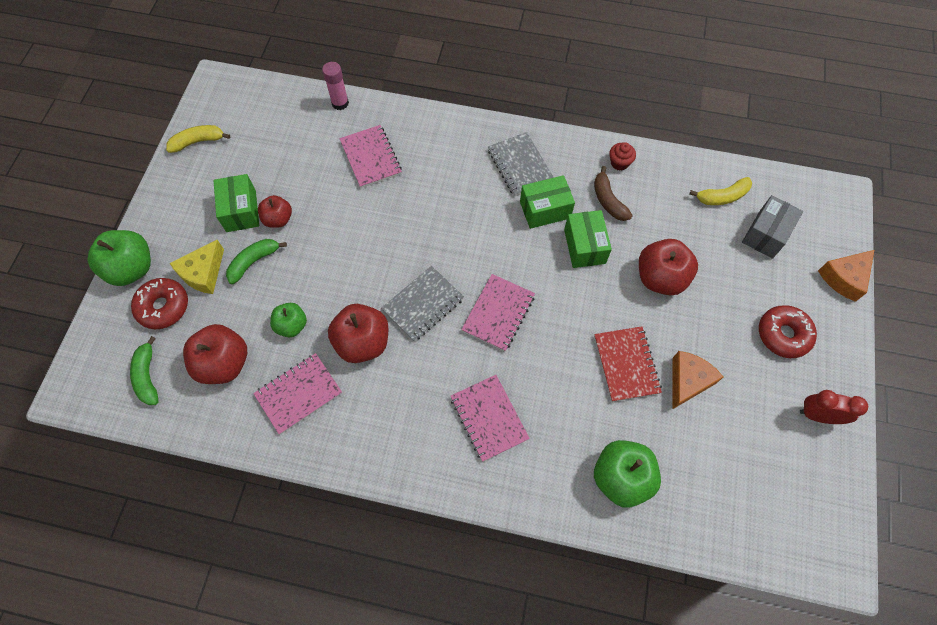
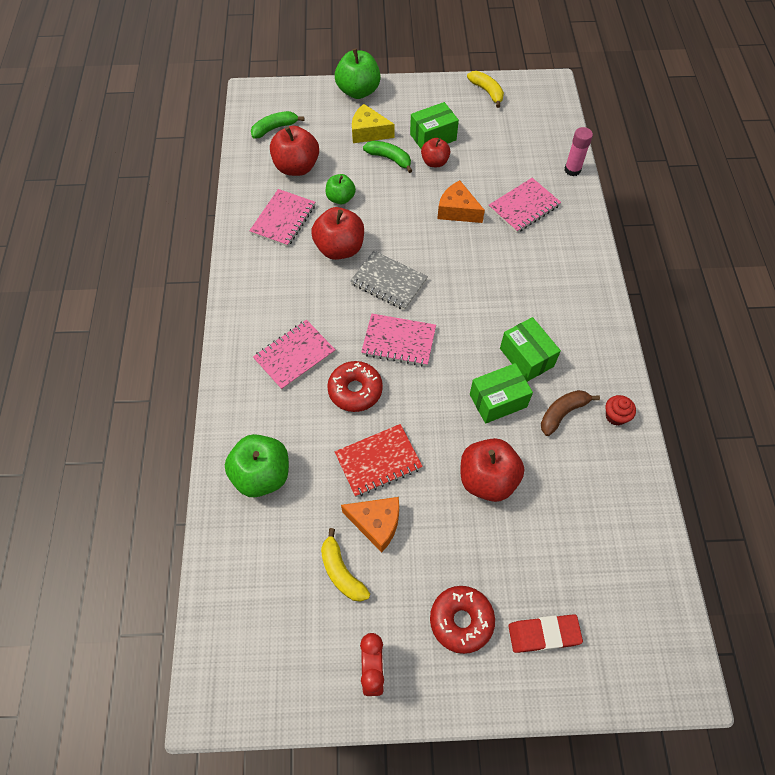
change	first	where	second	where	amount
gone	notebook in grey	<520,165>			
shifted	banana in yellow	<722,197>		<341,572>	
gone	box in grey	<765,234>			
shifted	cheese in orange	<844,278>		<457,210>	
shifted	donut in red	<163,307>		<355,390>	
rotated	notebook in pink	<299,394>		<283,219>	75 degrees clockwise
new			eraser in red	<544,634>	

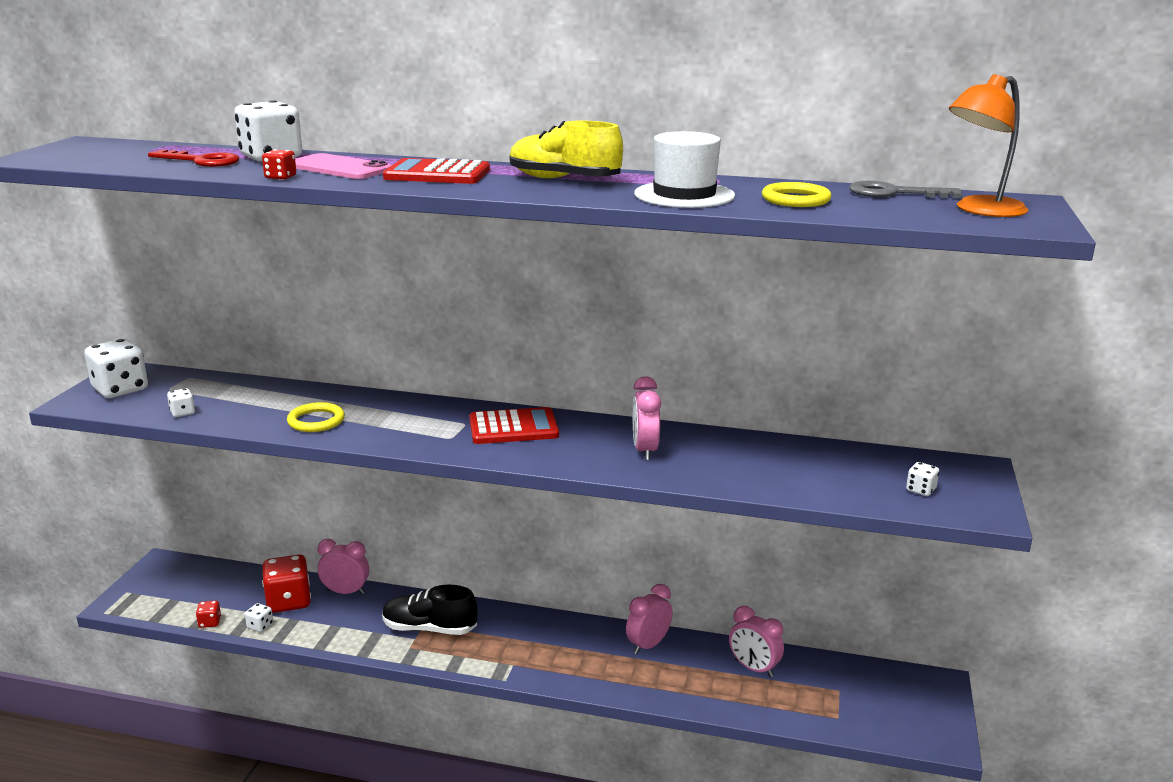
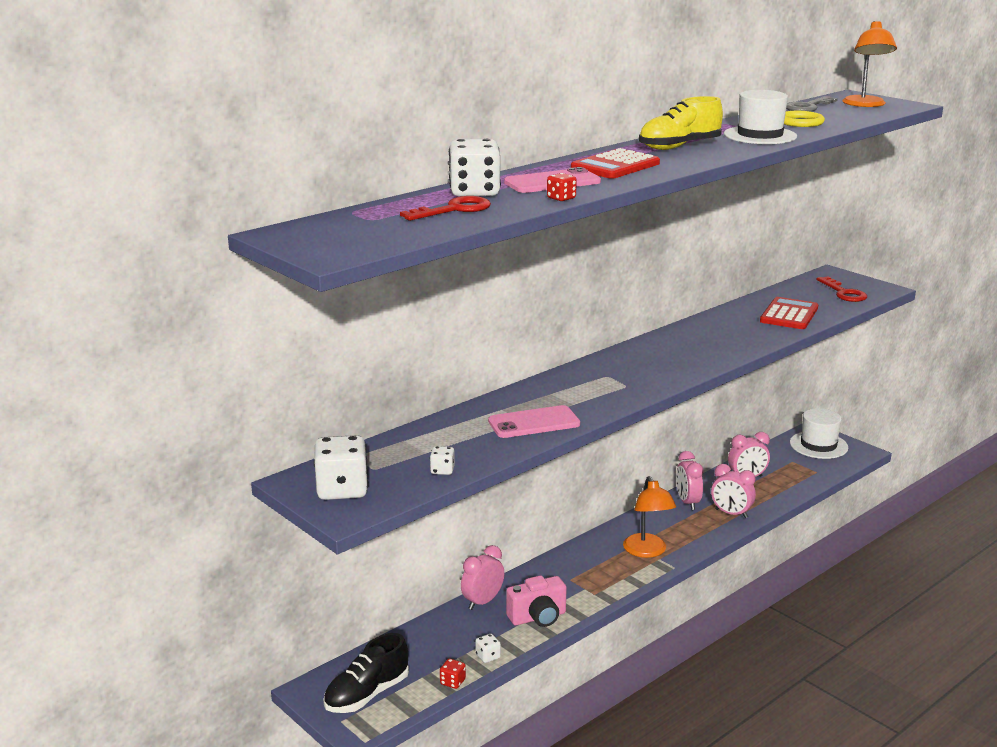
change	first	where	second	where	amount
shifted	clock in pink	<645,450>		<731,513>	
swapped	ring in yellow	<316,421>	phone in pink	<534,423>	
shifted	calculator in red	<513,427>		<789,315>	
swapped	dice in white	<920,490>	key in red	<844,293>	
gone	dice in red	<289,601>			
shifted	shoe in black	<429,629>		<367,694>	
new			hat in white	<818,445>	
new			lamp in orange	<647,551>	
new			camera in pink	<538,617>	

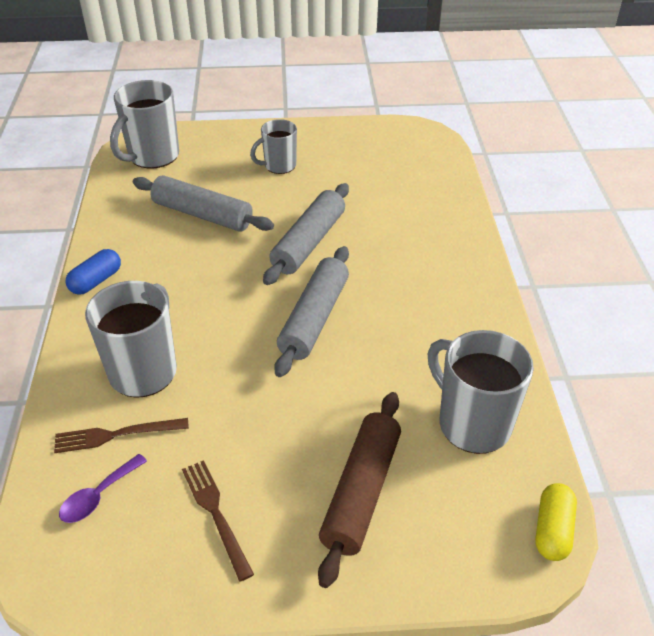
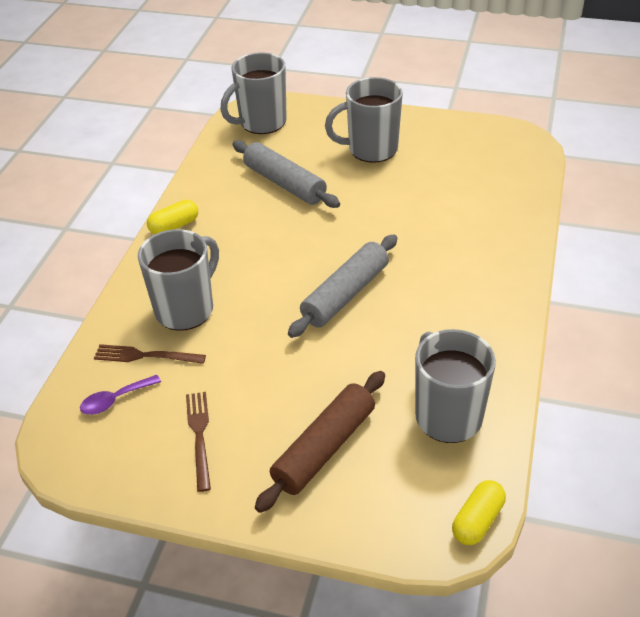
change	first	where	second	where	amount
scaled	mug in grey	<279,166>		<371,149>	x1.62
gone	rolling pin in grey	<309,242>			
repainted	capsule in blue	<96,281>	capsule in yellow	<174,226>	

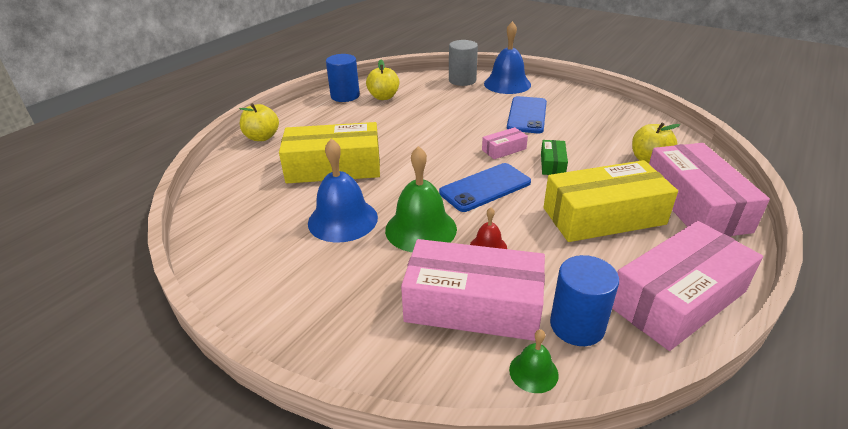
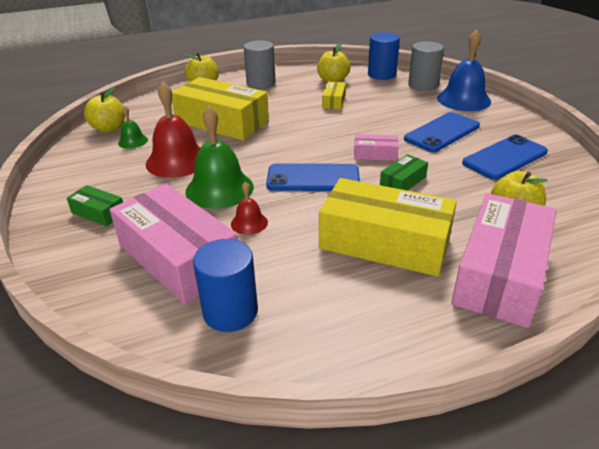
change	first	where	second	where	amount
shifted	cylinder in blue	<345,96>		<382,74>	
repainted	bell in blue	<342,220>	bell in red	<177,161>	
gone	box in pink	<677,299>			
shifted	bell in green	<533,372>		<133,141>	
new			cylinder in grey	<261,83>	
new			box in yellow	<334,101>	
new			apple in yellow	<109,129>	
new			phone in blue	<504,157>	
new			box in green	<98,213>	

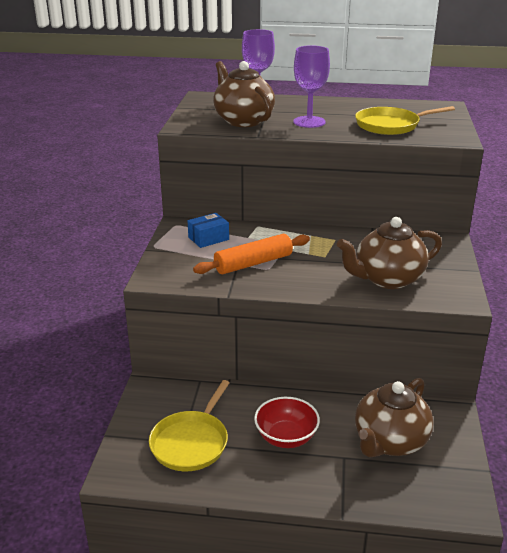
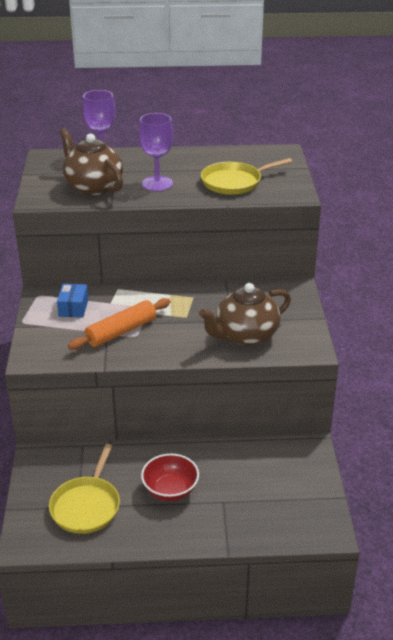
change	first	where	second	where	amount
rotated	box in blue	<208,238>		<73,308>	45 degrees counterclockwise
gone	teapot in brown	<389,442>			

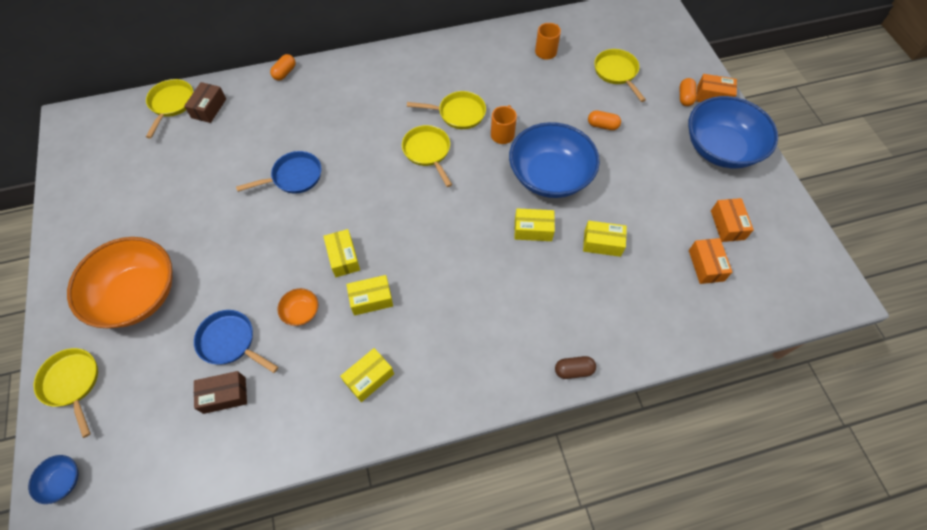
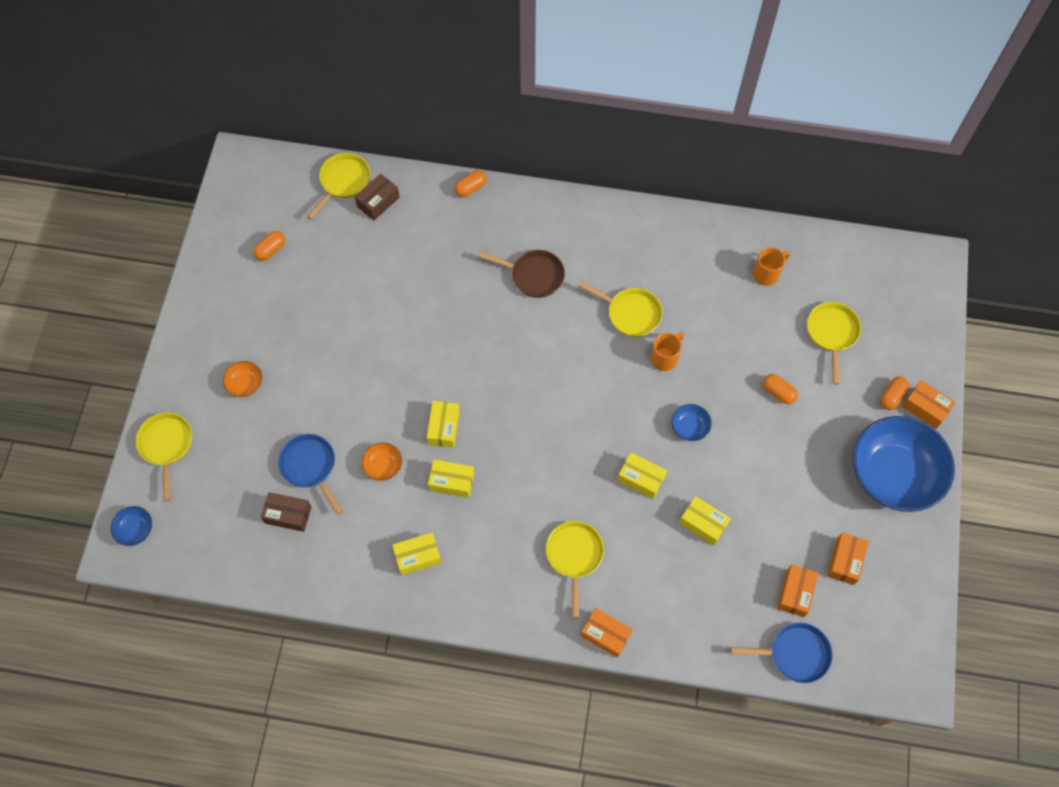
change	first	where	second	where	amount
scaled	bowl in blue	<550,176>		<689,427>	x0.41
shifted	pan in yellow	<428,152>		<574,556>	
shifted	pan in blue	<294,177>		<795,654>	
scaled	bowl in orange	<137,295>		<245,384>	x0.41
swapped	capsule in brown	<573,370>	box in orange	<605,634>	
new			capsule in orange	<271,250>	
new			pan in brown	<534,275>	

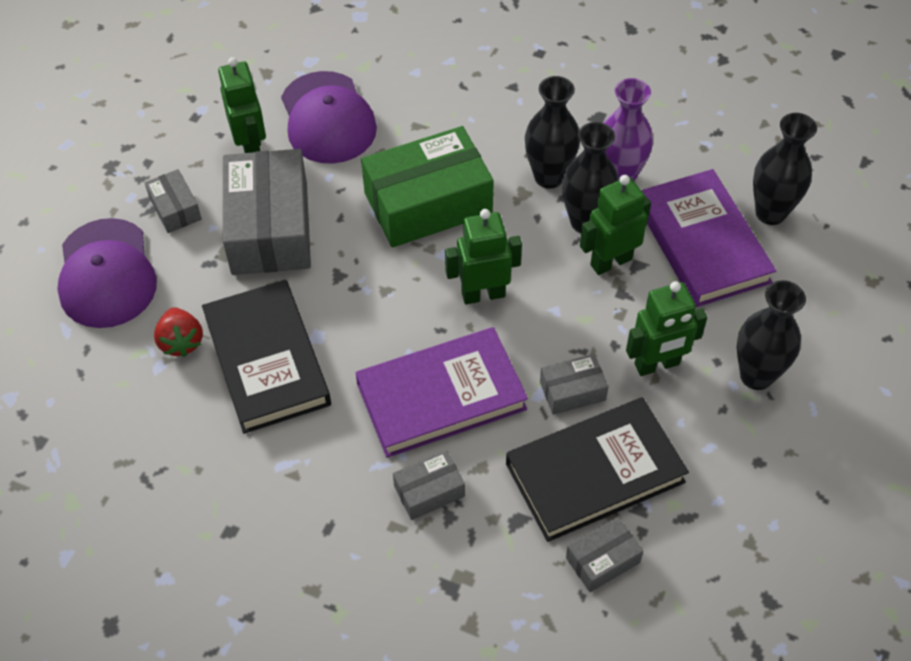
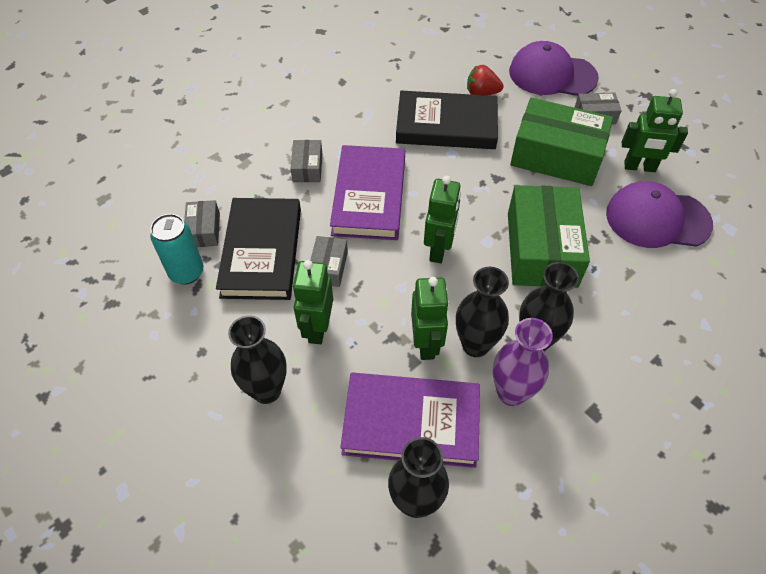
change	first	where	second	where	amount
repainted	box in grey	<269,228>	box in green	<556,156>	
new			can in turquoise	<186,272>	

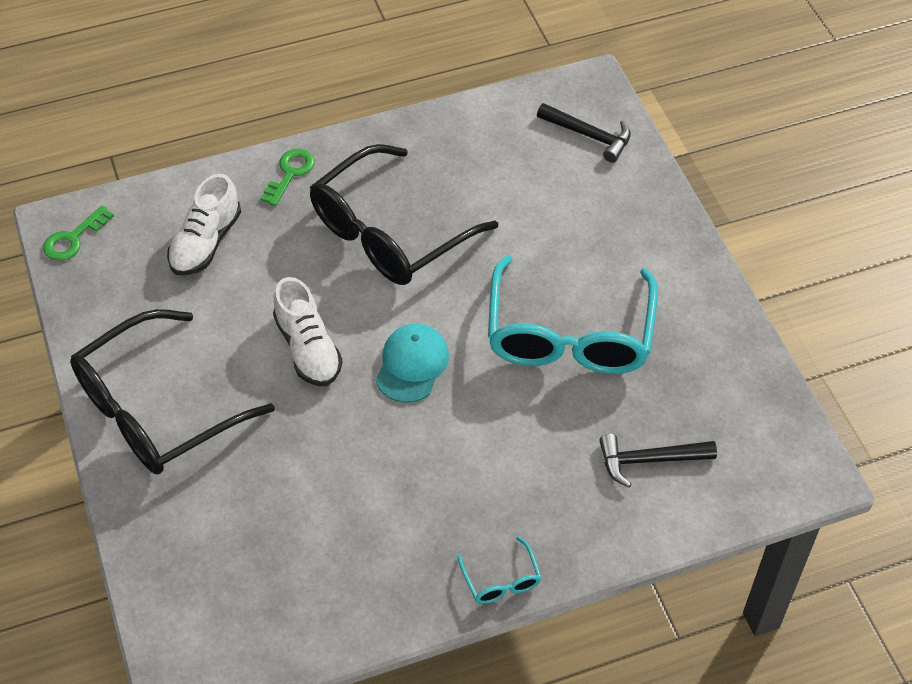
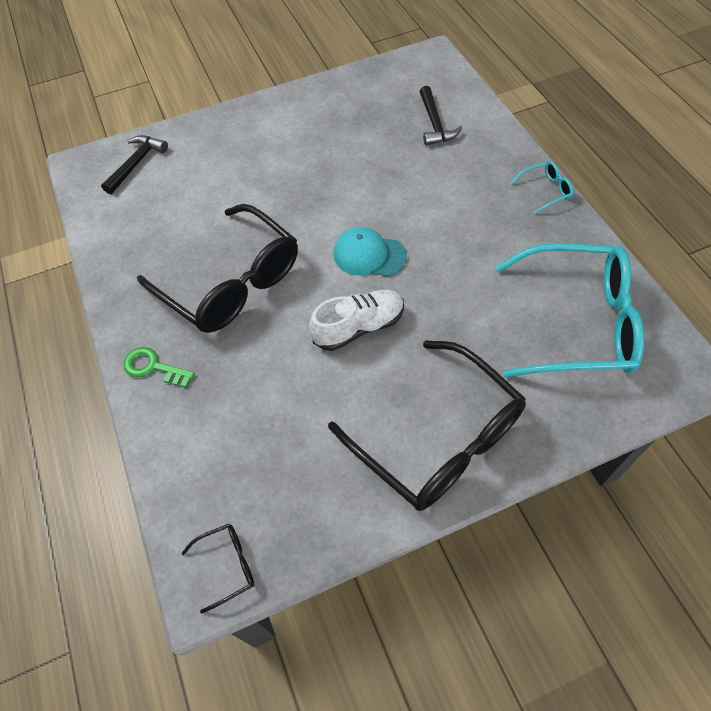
change	first	where	second	where	amount
gone	shoe in white	<206,243>			
swapped	key in green	<73,238>	glasses in black	<227,566>	
shifted	glasses in turquoise	<569,333>		<575,322>	

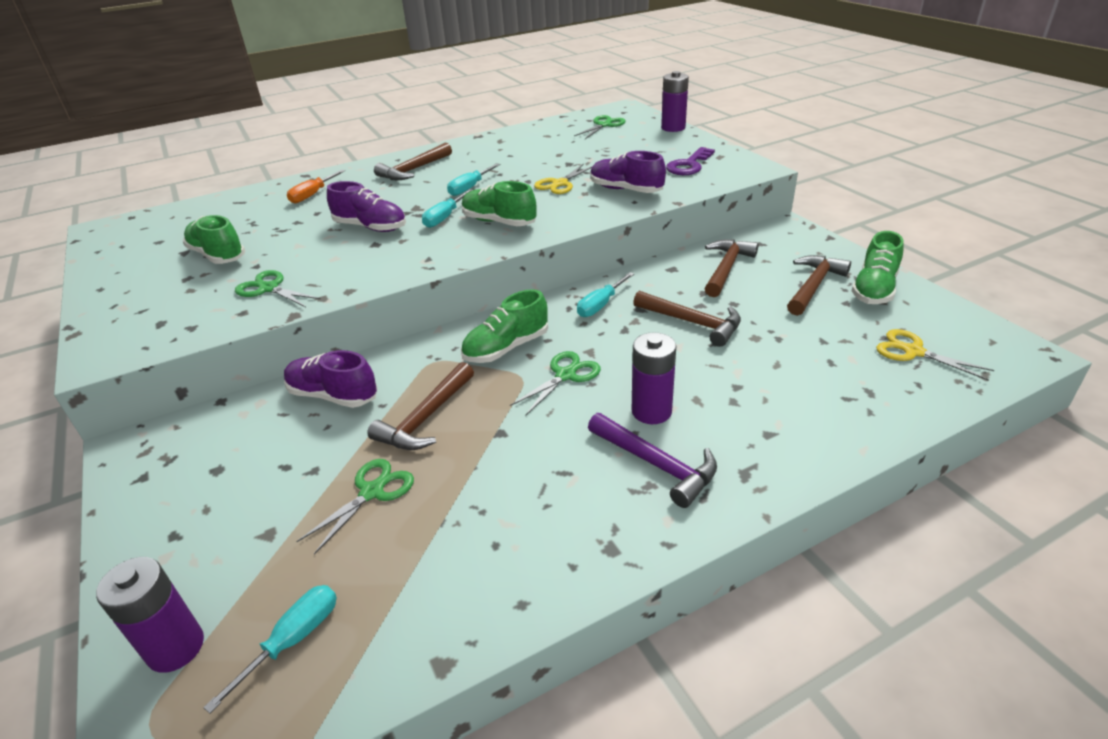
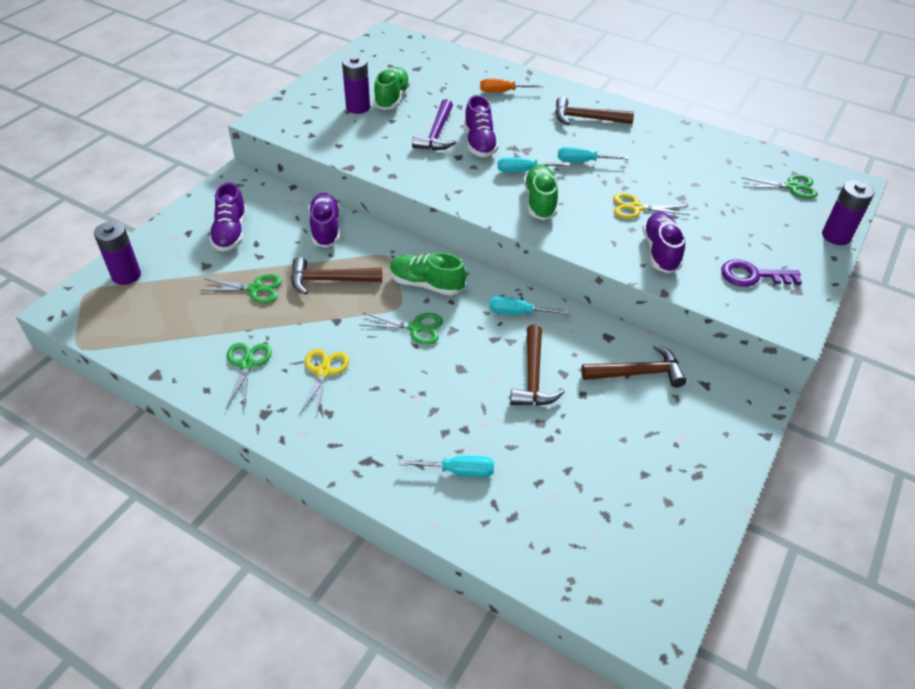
change	first	where	second	where	amount
gone	shoe in green	<874,289>			
gone	hammer in brown	<813,286>			
shifted	scissors in green	<269,288>		<247,364>	
shifted	scissors in yellow	<913,352>		<323,371>	
shifted	battery in purple	<651,411>		<358,107>	
shifted	hammer in purple	<657,464>		<437,134>	
shifted	screwdriver in turquoise	<292,640>		<458,471>	
new			shoe in purple	<231,232>	

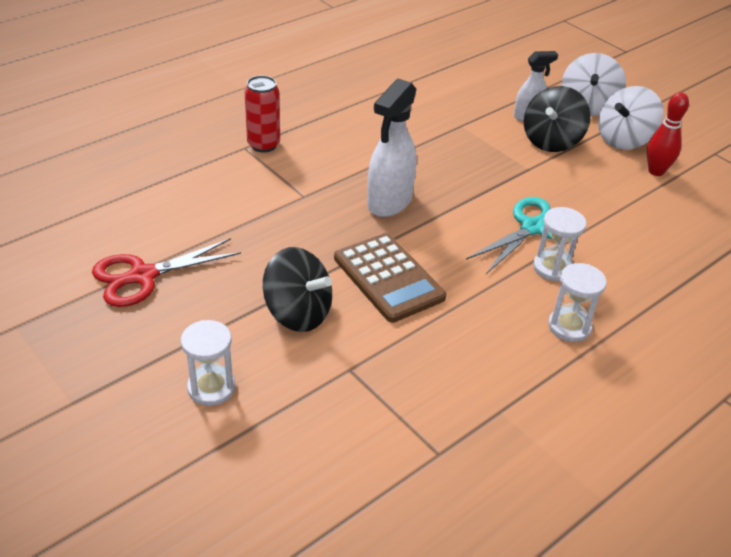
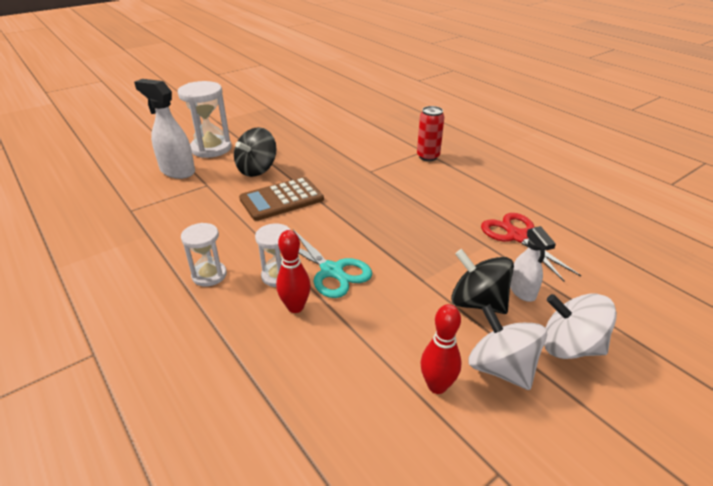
change	first	where	second	where	amount
shifted	spray bottle in white	<389,202>		<177,171>	
shifted	scissors in red	<143,276>		<517,236>	
scaled	hourglass in white	<211,387>		<211,148>	x1.68
new			bowling pin in red	<295,307>	

